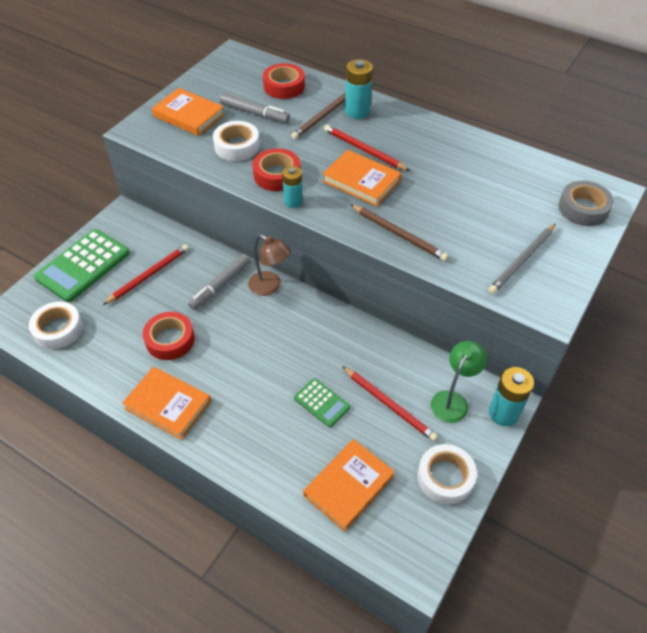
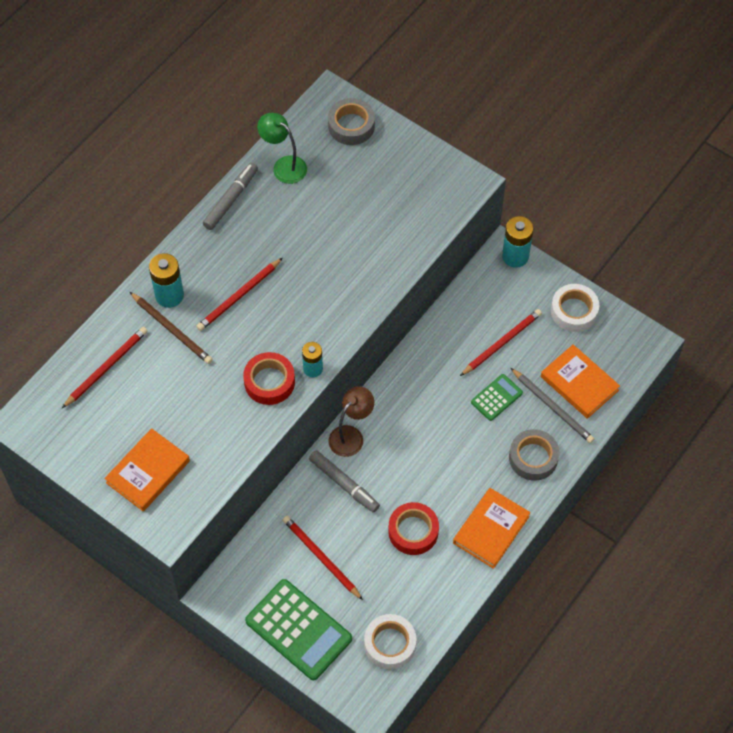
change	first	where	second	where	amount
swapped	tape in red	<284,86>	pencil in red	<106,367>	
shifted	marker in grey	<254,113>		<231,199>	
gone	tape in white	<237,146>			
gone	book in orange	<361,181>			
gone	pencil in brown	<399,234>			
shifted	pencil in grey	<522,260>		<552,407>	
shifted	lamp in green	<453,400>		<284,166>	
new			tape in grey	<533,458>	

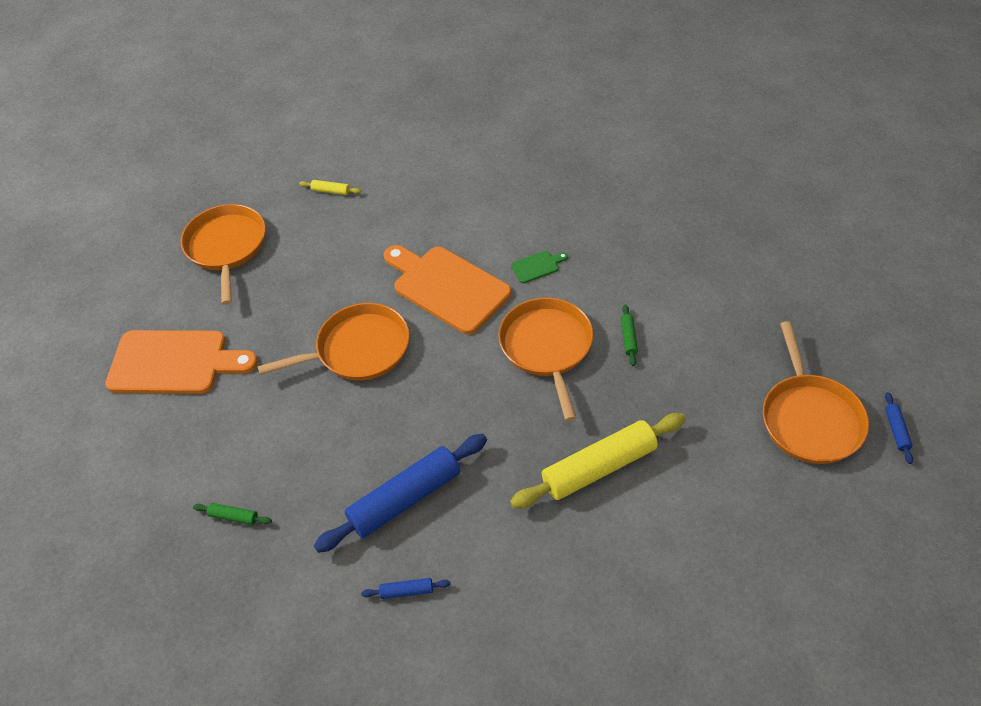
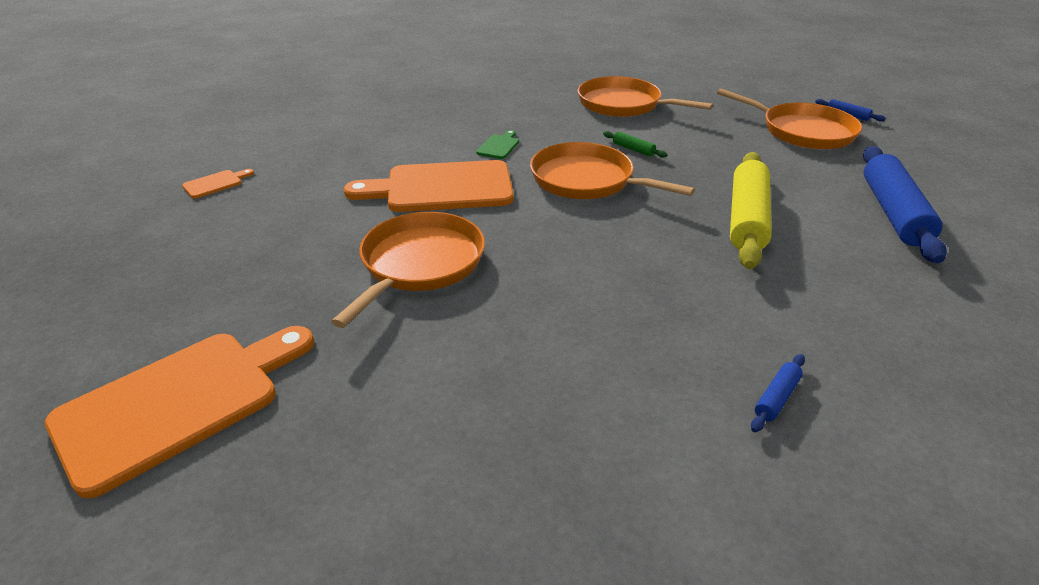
change	first	where	second	where	amount
swapped	rolling pin in yellow	<331,191>	cutting board in orange	<215,183>	
shifted	pan in orange	<226,247>		<623,104>	
shifted	rolling pin in blue	<405,499>		<893,213>	
gone	rolling pin in green	<234,517>			

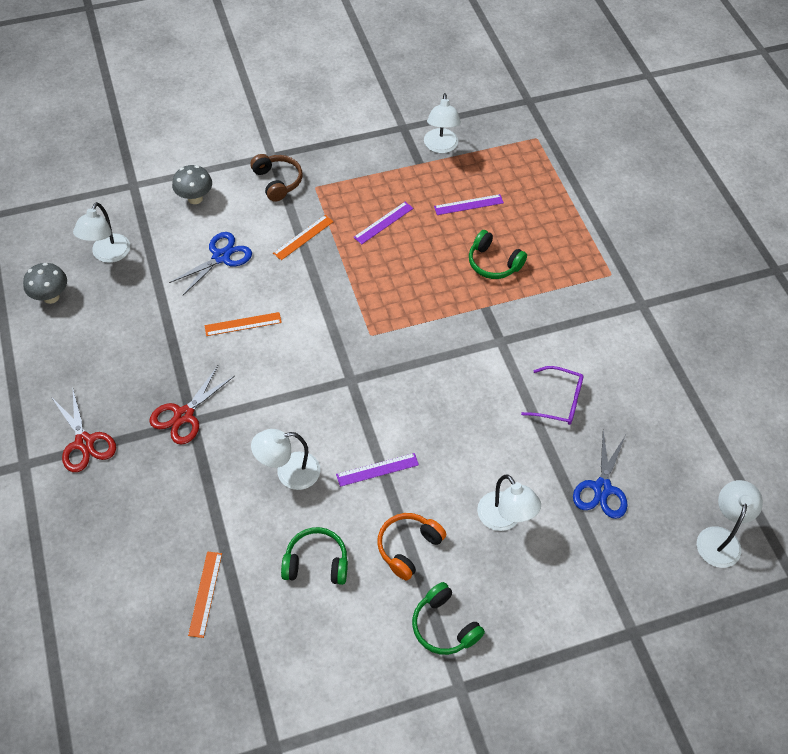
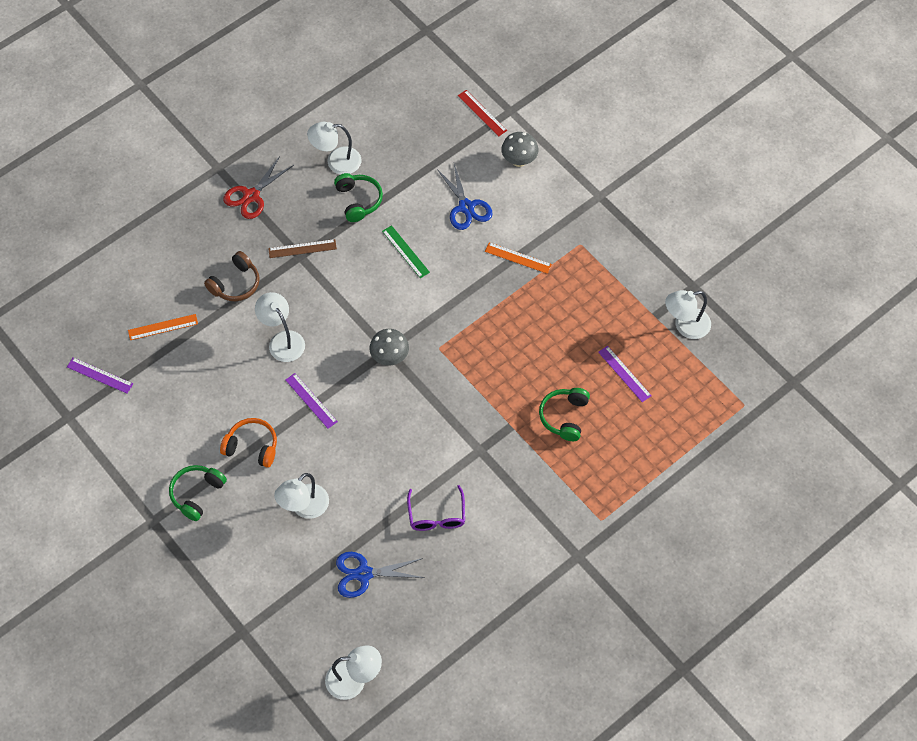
change	first	where	second	where	amount
shifted	headphones in brown	<277,182>		<235,284>	
shifted	lamp in white	<108,255>		<336,162>	
shifted	ruler in purple	<383,222>		<100,375>	
rotated	scissors in blue	<221,257>		<466,207>	45 degrees clockwise
shifted	mushroom in grey	<51,297>		<390,357>	
repainted	ruler in orange	<243,324>	ruler in green	<405,251>	
swapped	scissors in red	<184,415>	ruler in brown	<302,248>	
shifted	headphones in green	<316,563>		<358,201>	
new			ruler in red	<482,113>	

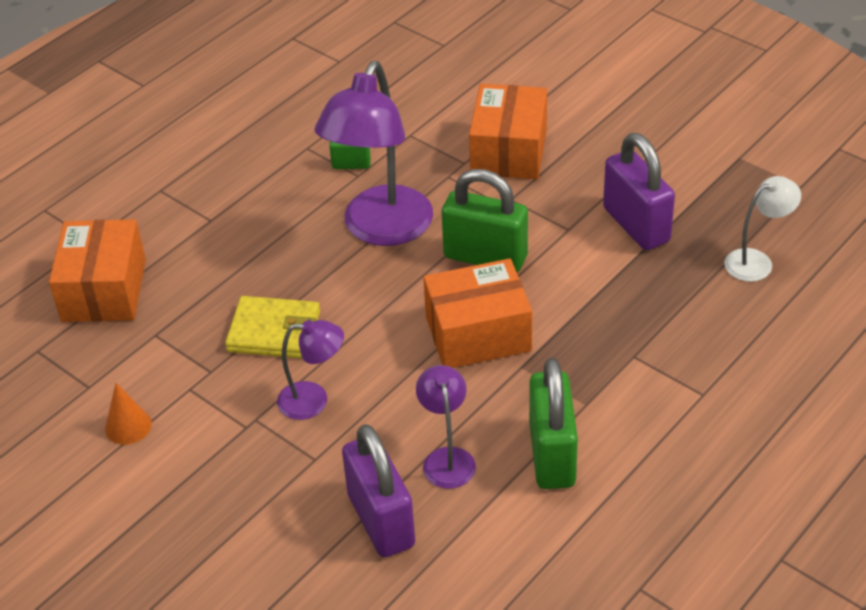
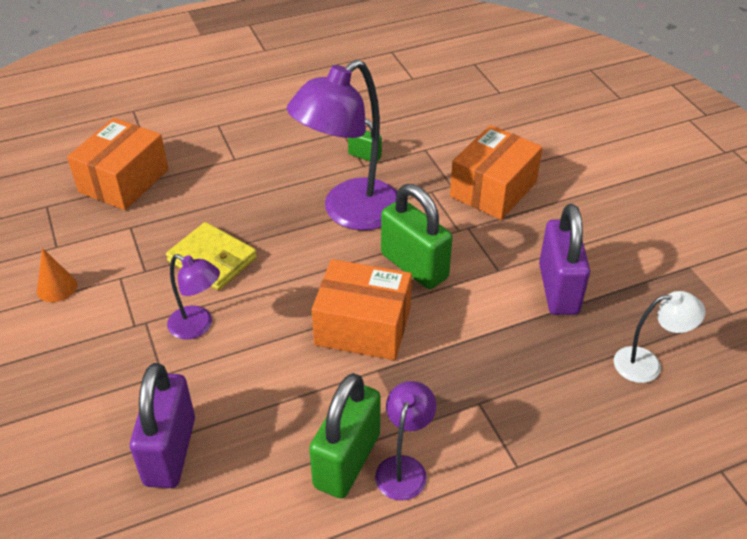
change	first	where	second	where	amount
shifted	lamp in purple	<447,458>		<404,468>	

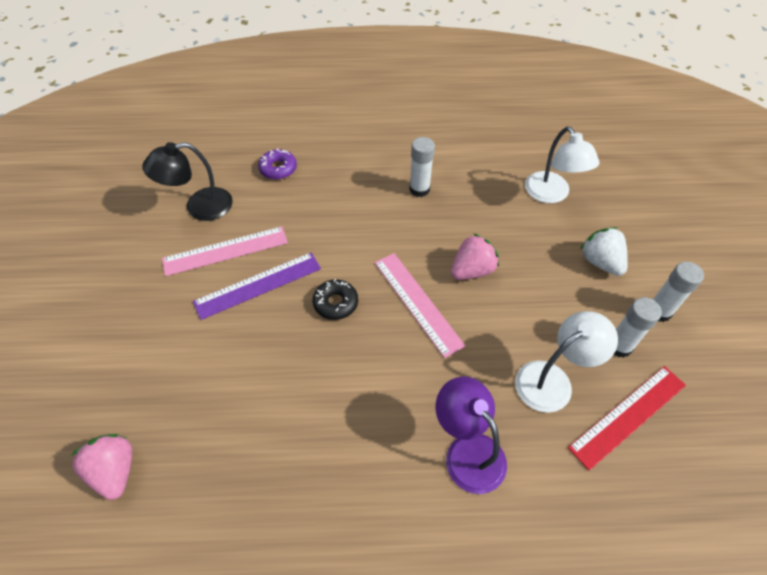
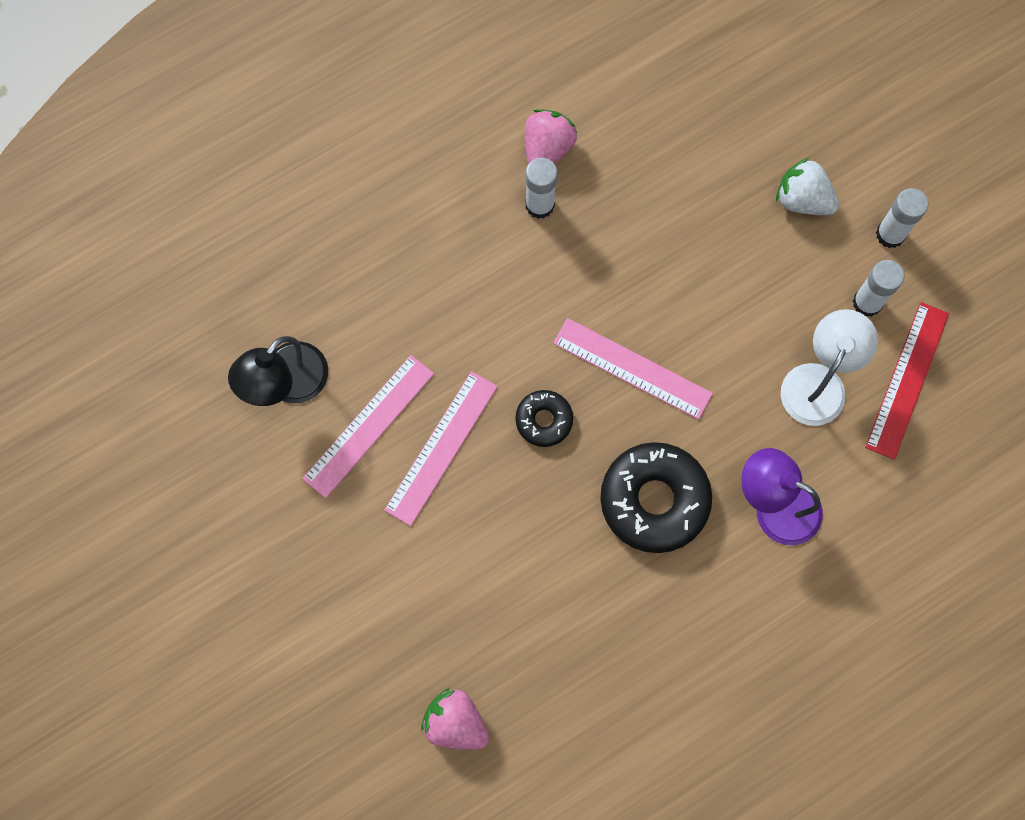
change	first	where	second	where	amount
gone	lamp in white	<551,194>			
gone	donut in purple	<278,169>			
shifted	strawberry in pink	<472,270>		<547,149>	
repainted	ruler in purple	<258,285>	ruler in pink	<441,447>	
new			donut in black	<654,500>	

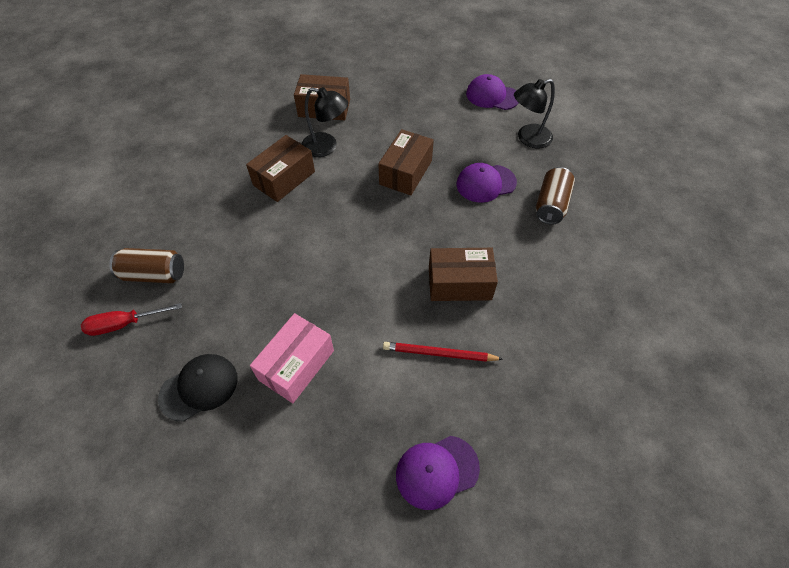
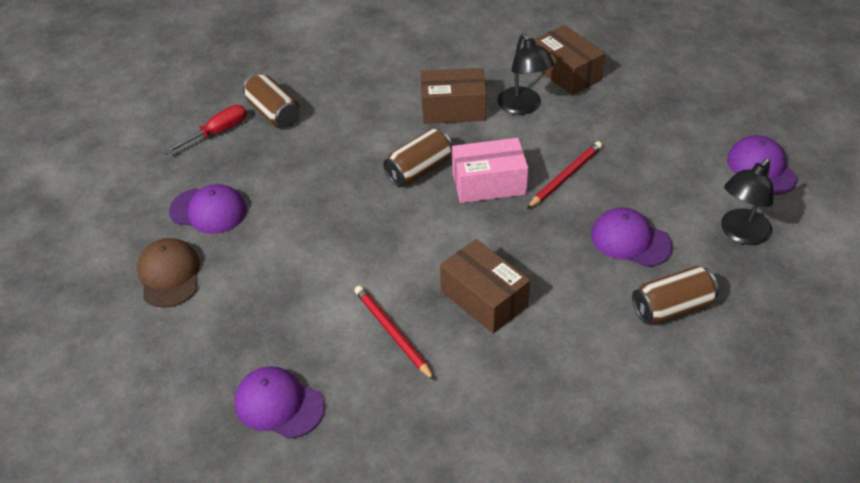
change	first	where	second	where	amount
rotated	lamp in black	<528,139>		<740,234>	75 degrees counterclockwise
swapped	box in brown	<405,172>	pencil in red	<565,176>	
rotated	screwdriver in red	<124,324>		<217,132>	105 degrees clockwise
shifted	box in pink	<296,365>		<489,183>	
repainted	cap in black	<199,387>	cap in purple	<208,210>	
new			can in brown	<419,170>	
new			cap in brown	<169,275>	

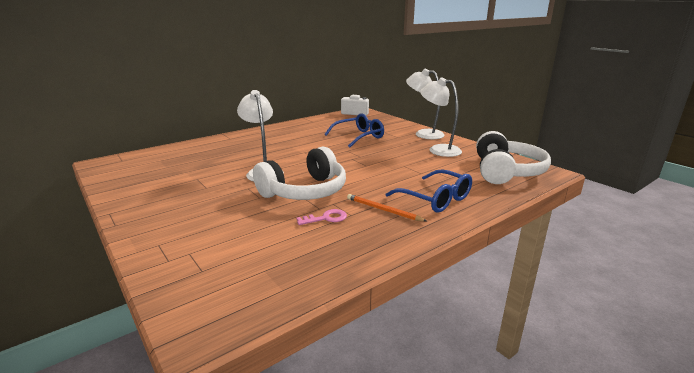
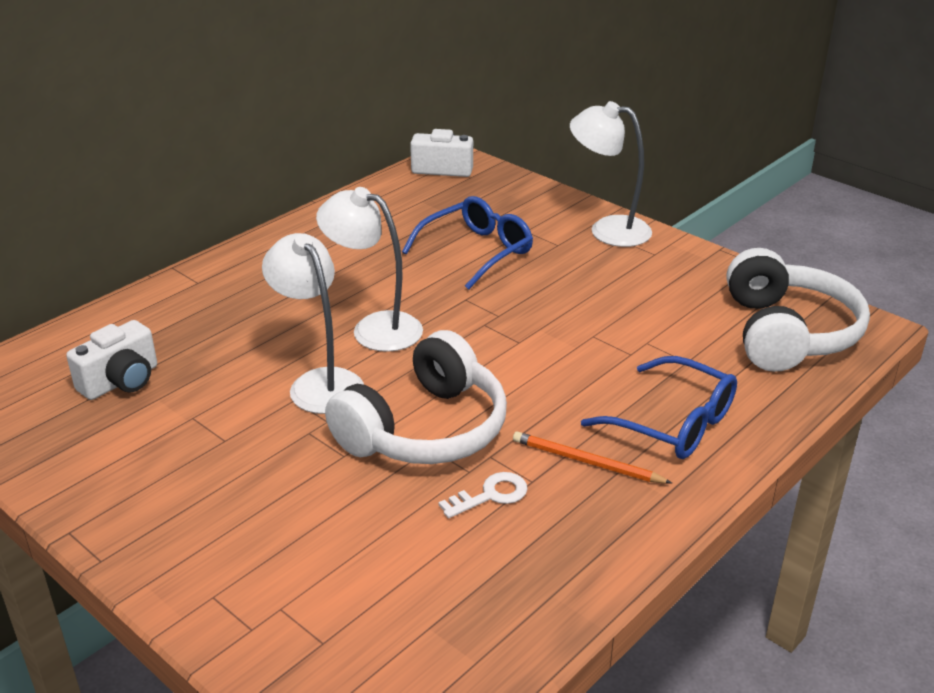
change	first	where	second	where	amount
shifted	lamp in white	<438,149>		<374,328>	
repainted	key in pink	<326,218>	key in white	<491,495>	
new			camera in white	<121,381>	

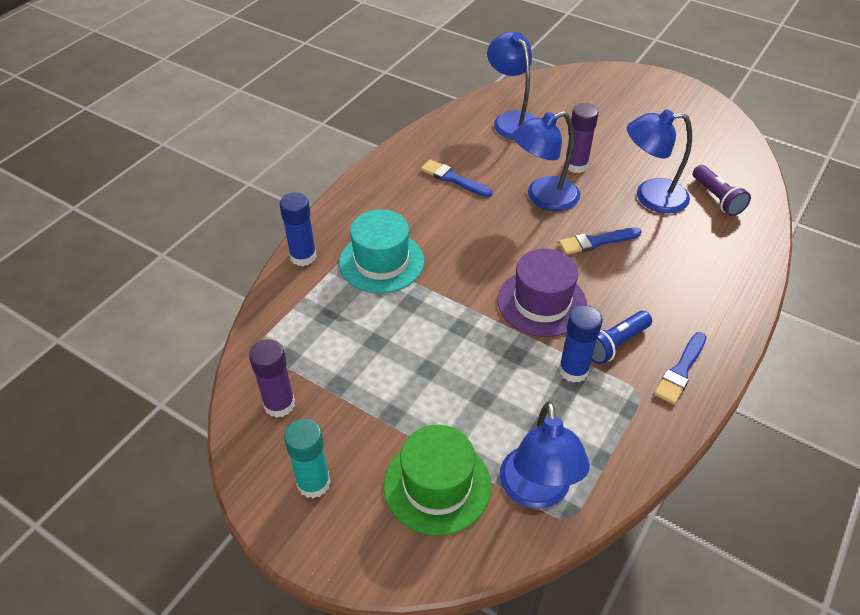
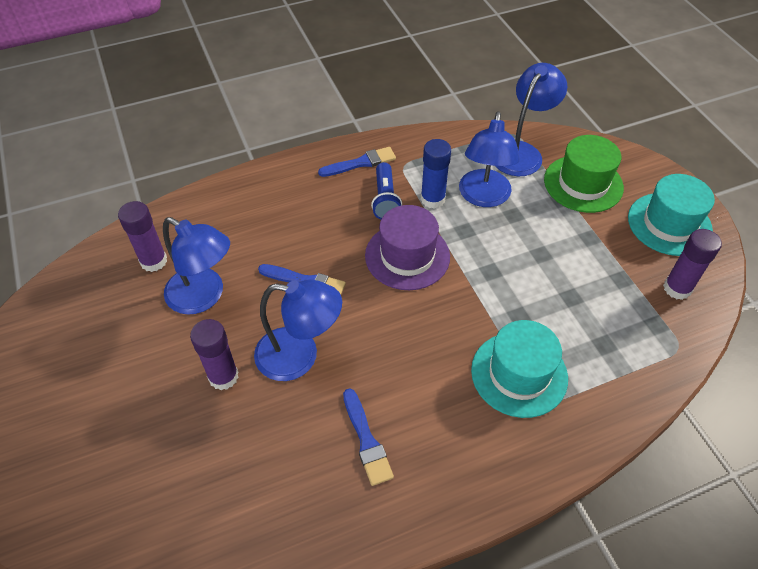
change	first	where	second	where	amount
shifted	lamp in blue	<512,120>		<483,197>	
swapped	flashlight in purple	<717,198>	glue stick in purple	<153,261>	
gone	glue stick in blue	<303,256>			
rotated	flashlight in blue	<614,344>		<385,199>	90 degrees clockwise
swapped	glue stick in turquoise	<313,483>	hat in turquoise	<669,224>	

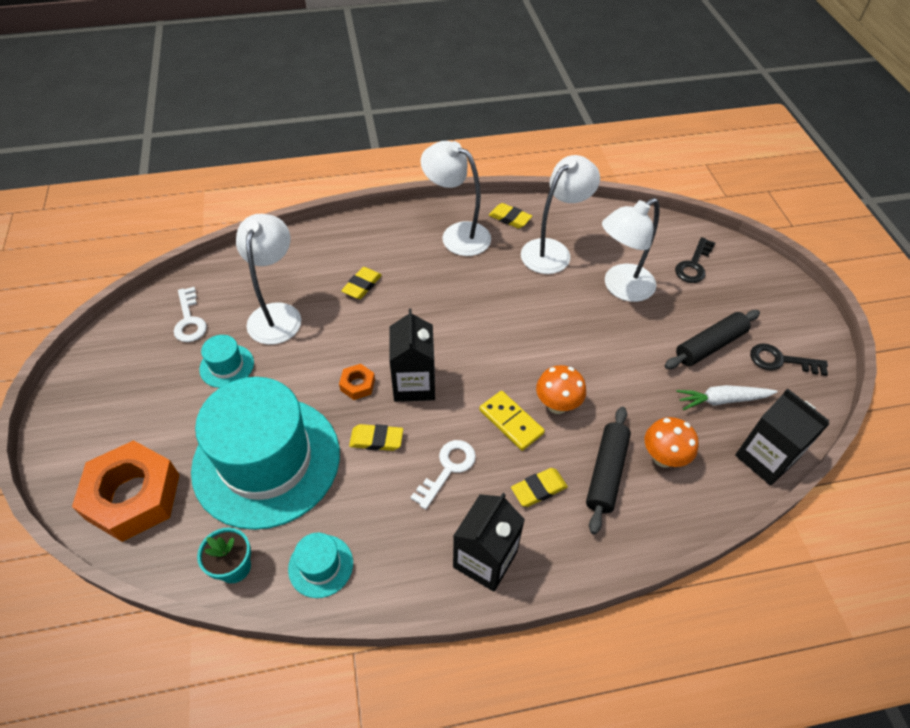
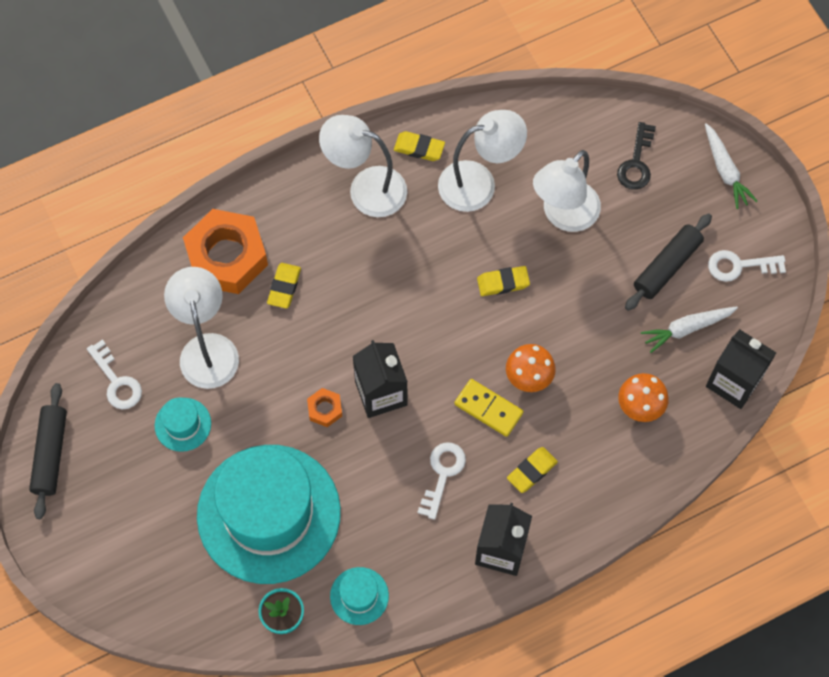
change	first	where	second	where	amount
rotated	lamp in white	<552,250>		<479,183>	45 degrees clockwise
repainted	key in black	<780,361>	key in white	<739,266>	
shifted	rolling pin in black	<606,473>		<51,454>	
shifted	eraser in yellow	<376,440>		<503,283>	
shifted	nut in orange	<133,496>		<227,257>	
new			carrot in white	<725,171>	

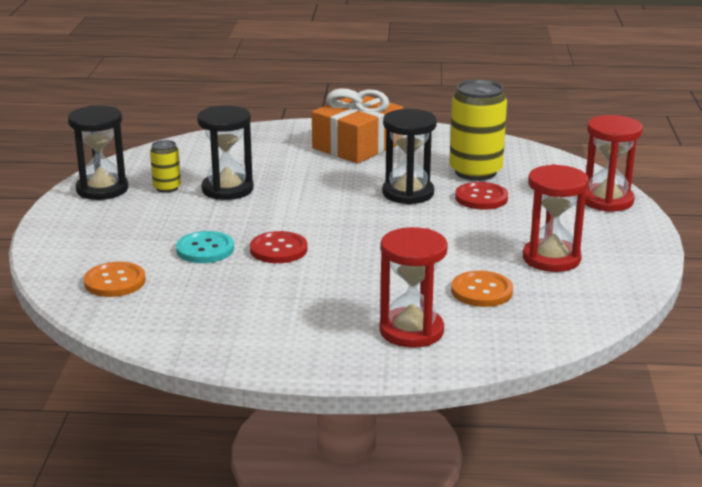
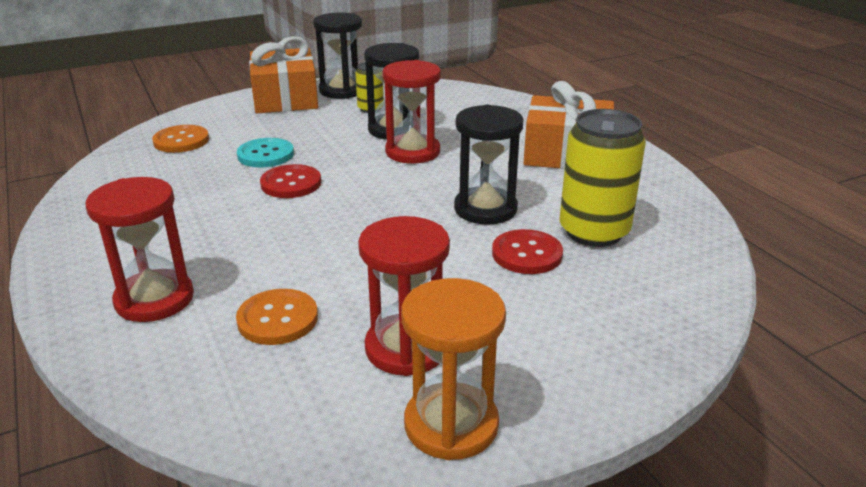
change	first	where	second	where	amount
shifted	hourglass in red	<607,200>		<412,152>	
new			gift in orange	<285,98>	
new			hourglass in orange	<451,424>	

